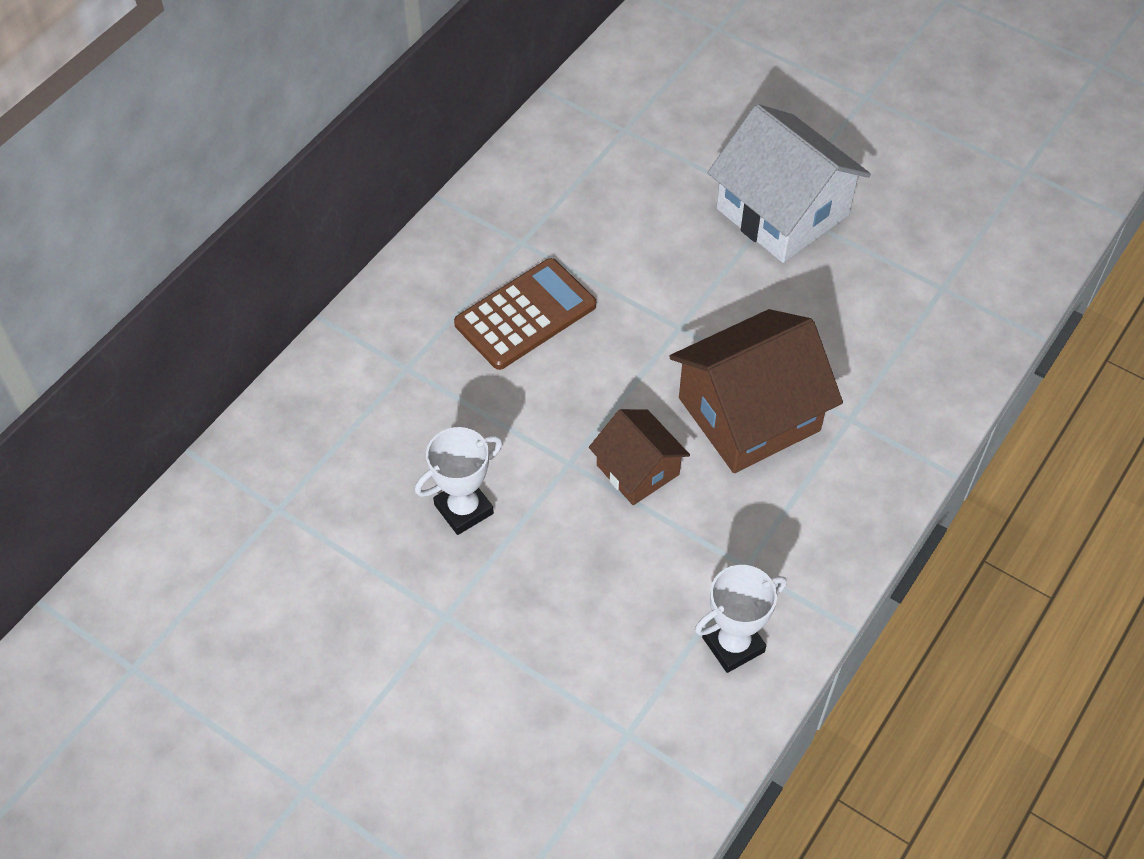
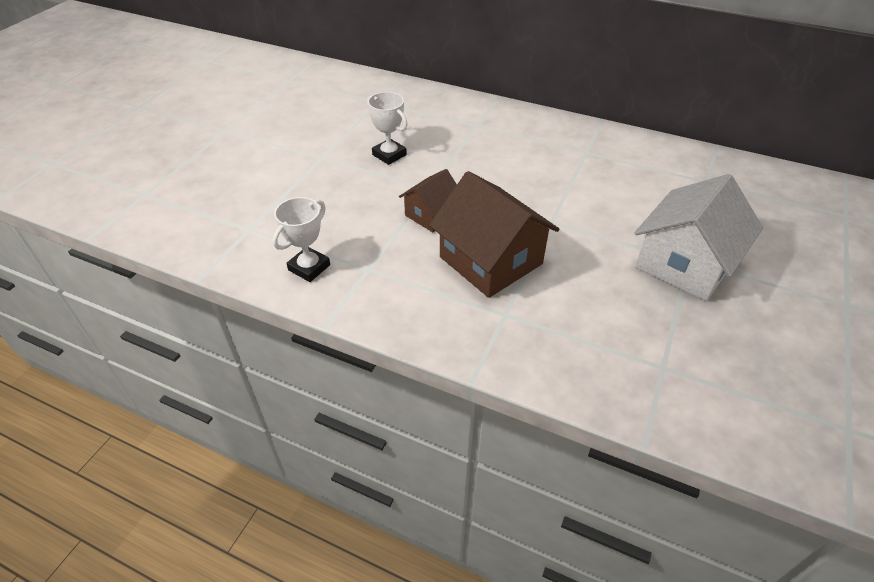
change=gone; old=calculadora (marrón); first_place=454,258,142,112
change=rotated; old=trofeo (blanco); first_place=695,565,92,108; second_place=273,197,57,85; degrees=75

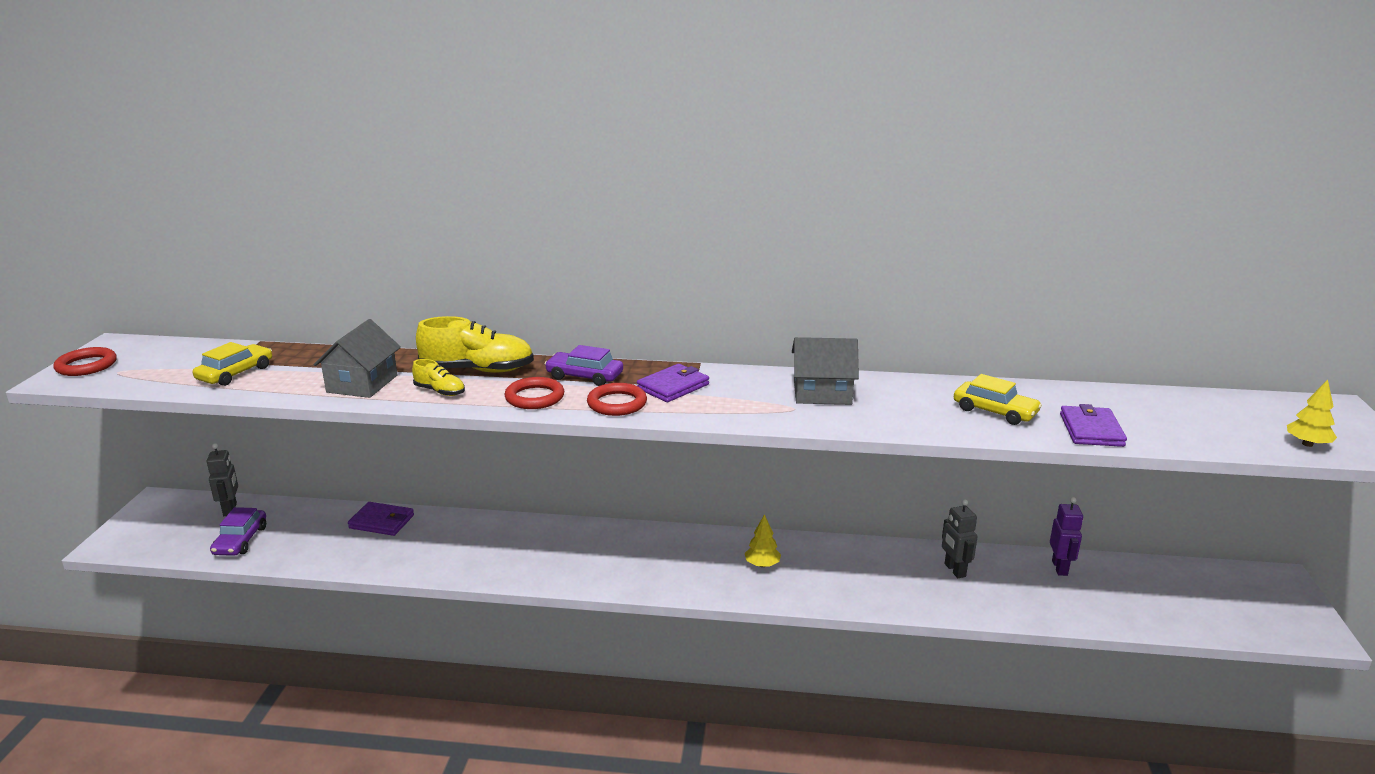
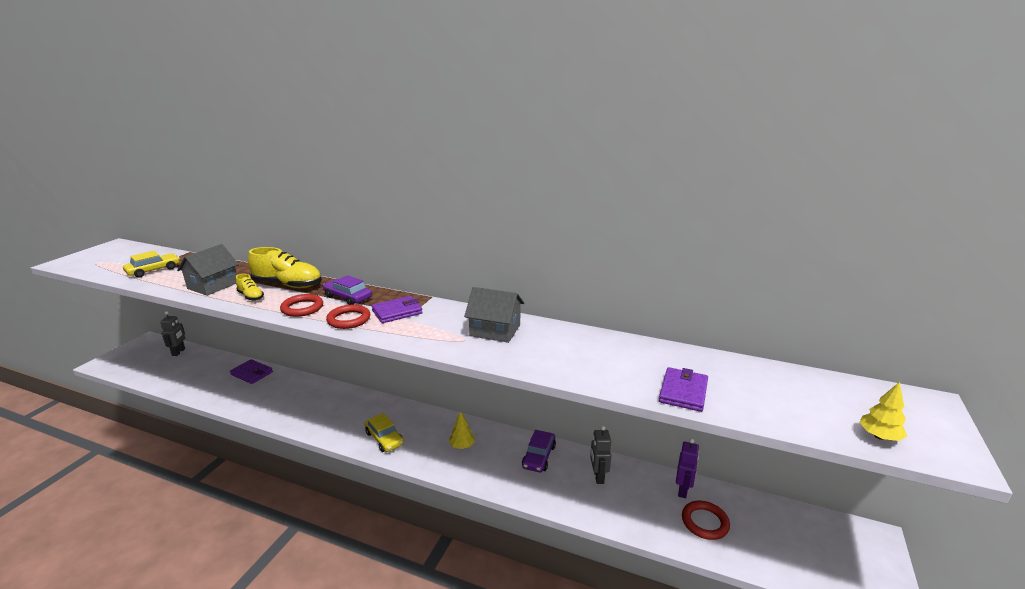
change=shifted; old=anillo (rojo); first_place=53,347,64,29; second_place=682,501,48,39
change=shifted; old=coche (morado); first_place=210,507,56,49; second_place=522,430,34,43
change=shifted; old=coche (amarillo); first_place=954,374,88,51; second_place=365,413,39,39

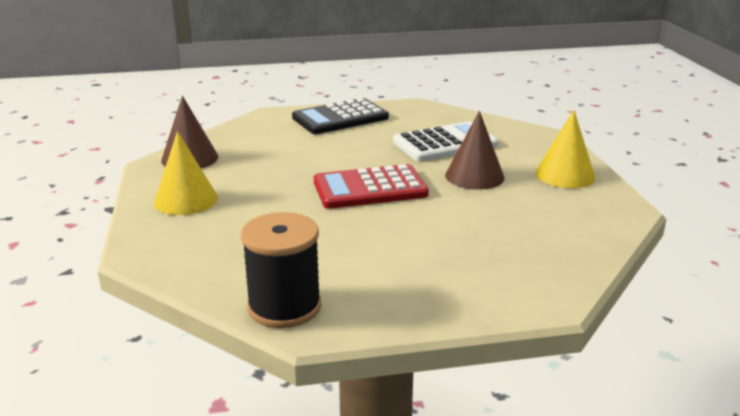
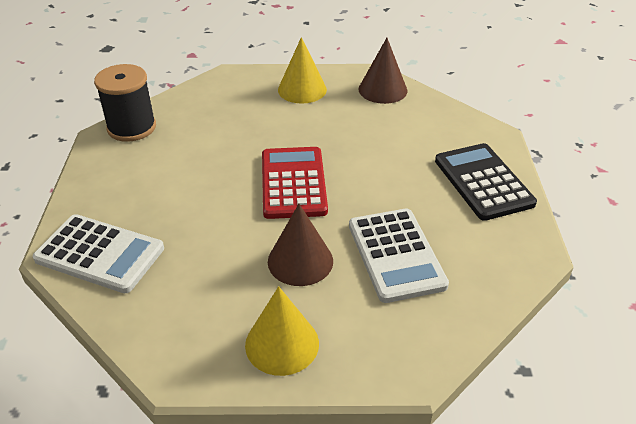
change=new; new=calculadora (blanco); second_place=33,214,131,79

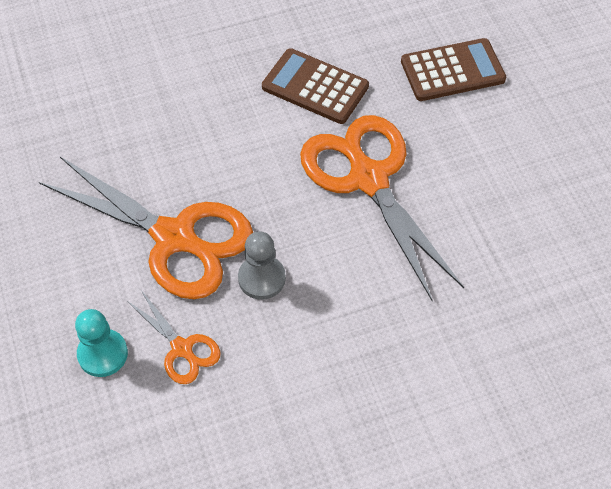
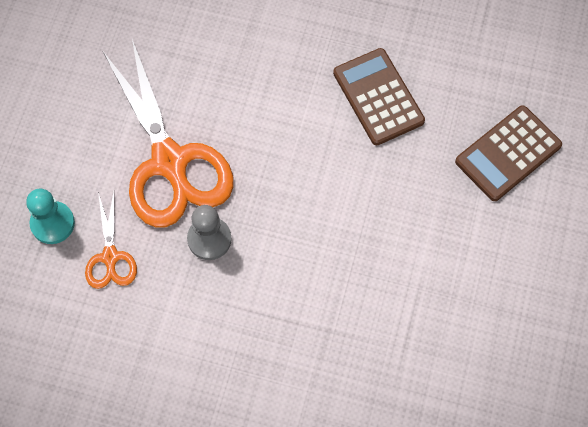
change=gone; old=tijeras (naranja); first_place=300,115,164,186
change=rotated; old=calculadora (marrón); first_place=401,38,105,63; second_place=455,105,107,96; degrees=120

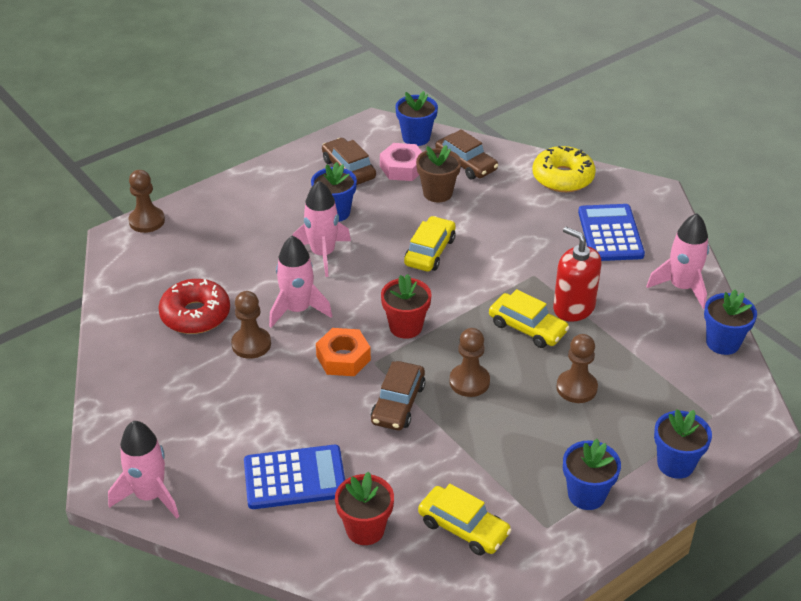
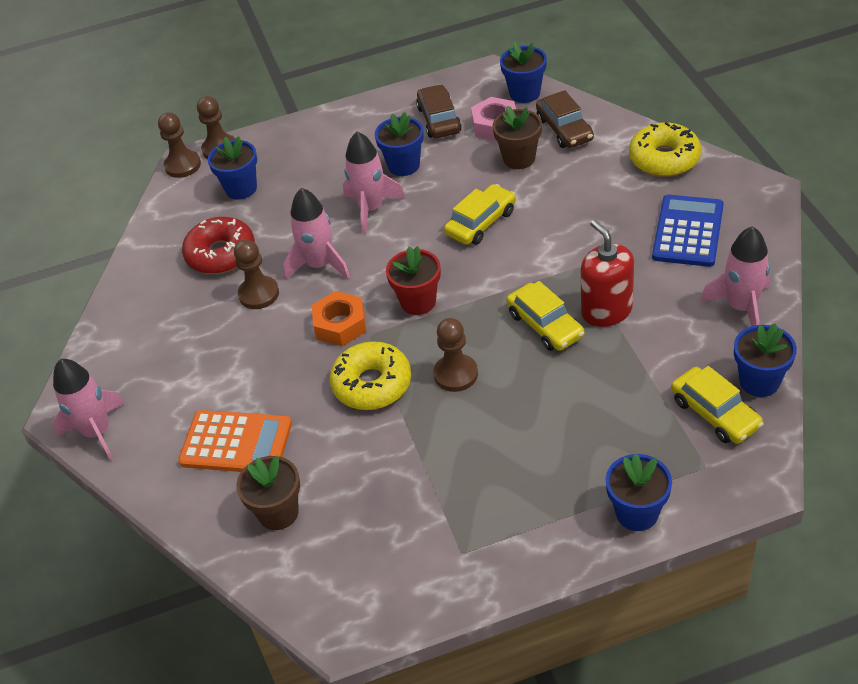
change=repainted; old=calculadora (azul); new=calculadora (naranja); first_place=244,445,101,64; second_place=178,410,114,62
change=repainted; old=maceta (rojo); new=maceta (marrón); first_place=335,472,59,73; second_place=236,456,64,74
change=swapped; old=coche (marrón); new=rosquilla (amarillo); first_place=371,361,54,69; second_place=330,341,81,69
change=shifted; old=coche (amarillo); first_place=418,484,94,71; second_place=671,366,92,78
change=shifted; old=peón (marrón); first_place=556,334,42,69; second_place=158,112,43,66
change=shifted; old=maceta (azul); first_place=563,439,58,71; second_place=208,136,49,63

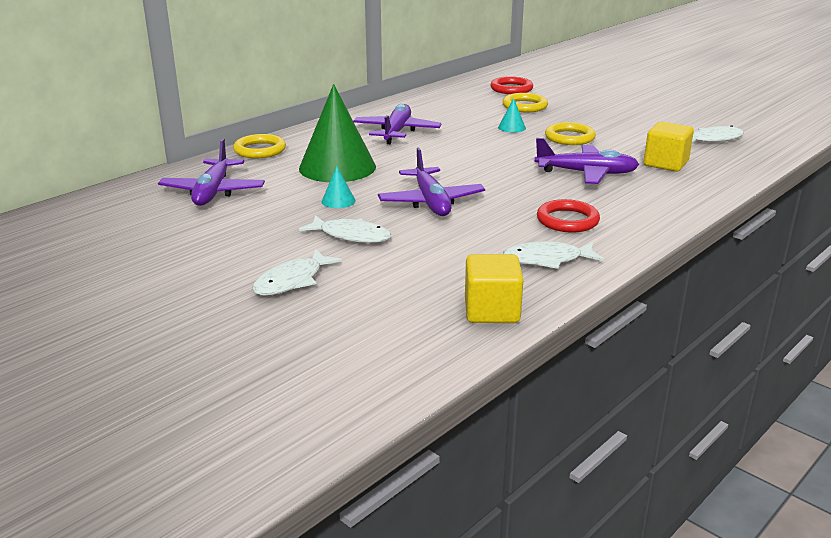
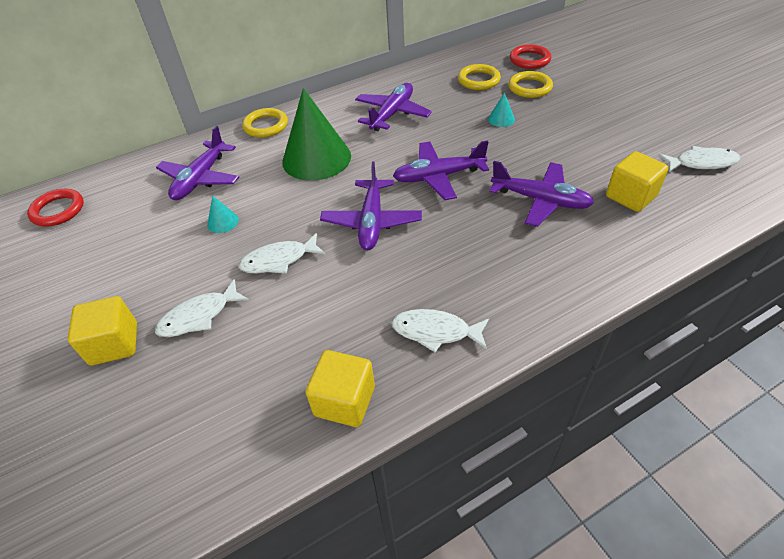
change=rotated; old=pez (blanco); first_place=299,215,92,28; second_place=238,233,87,40; degrees=120
change=shifted; old=cono (turquesa); first_place=321,166,34,42; second_place=207,196,32,37
change=shifted; old=anillo (rojo); first_place=537,199,63,34; second_place=27,189,57,38
change=shifted; old=anillo (amarillo); first_place=545,122,51,23; second_place=458,64,43,26
change=new; new=cubo (amarillo); second_place=67,296,70,69
change=new; new=avión (morado); second_place=393,140,96,60

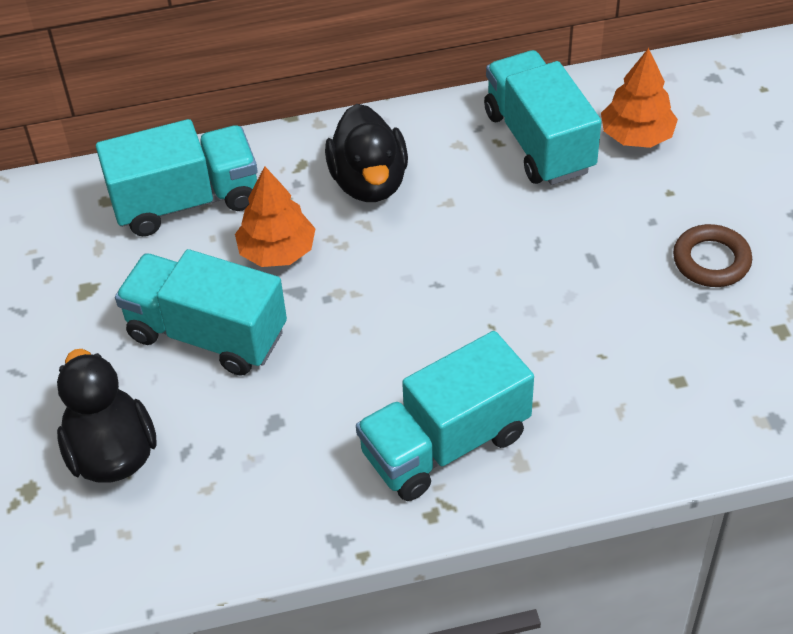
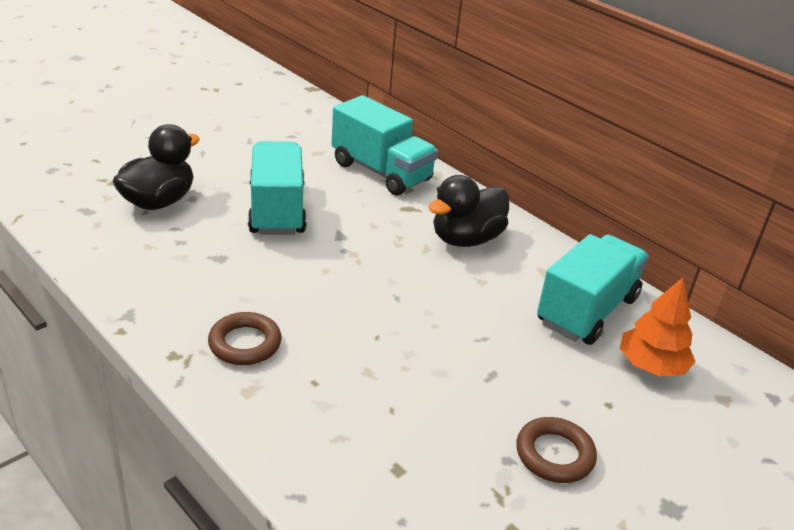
change=gone; old=árbol (naranja); first_place=235,166,80,101
change=swapped; old=camión (turquesa); new=anillo (marrón); first_place=356,331,178,170; second_place=208,312,73,53

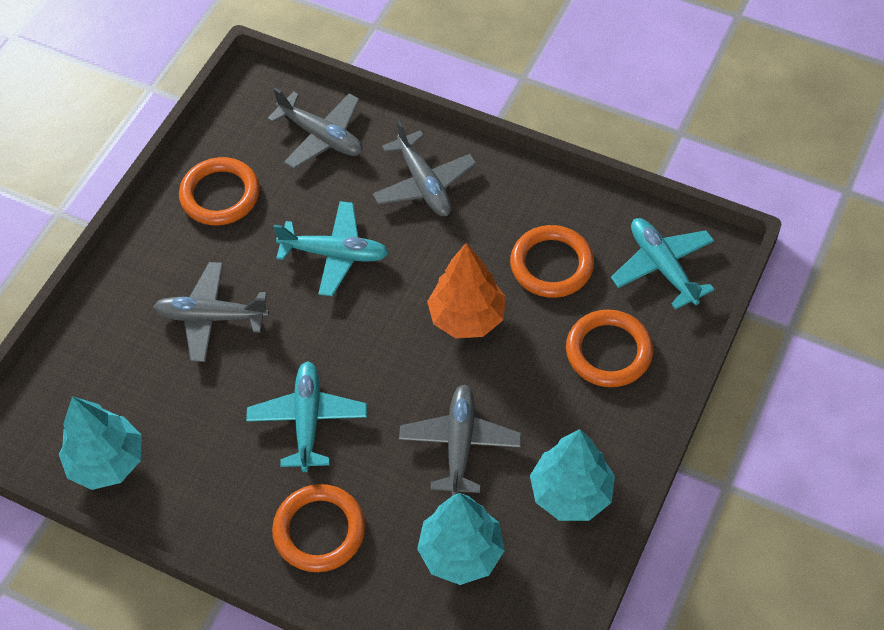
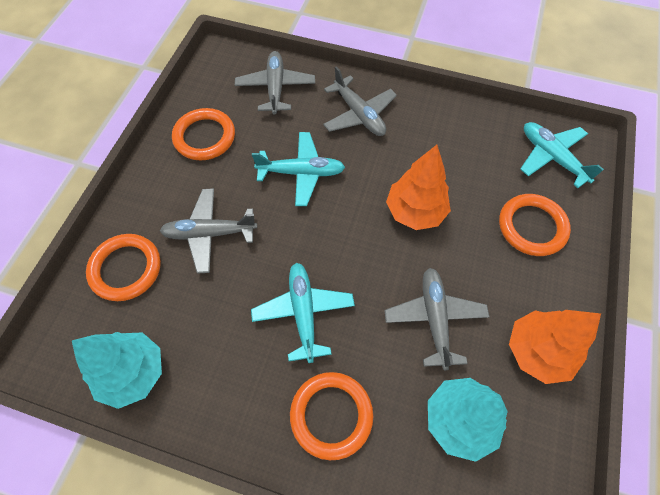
change=rotated; old=avión (gris); first_place=267,88,96,81; second_place=235,51,80,64; degrees=-120
change=shifted; old=anillo (naranja); first_place=510,225,84,73; second_place=86,234,75,67
change=repainted; old=árbol (turquesa); new=árbol (naranja); first_place=530,429,85,92; second_place=509,310,92,74

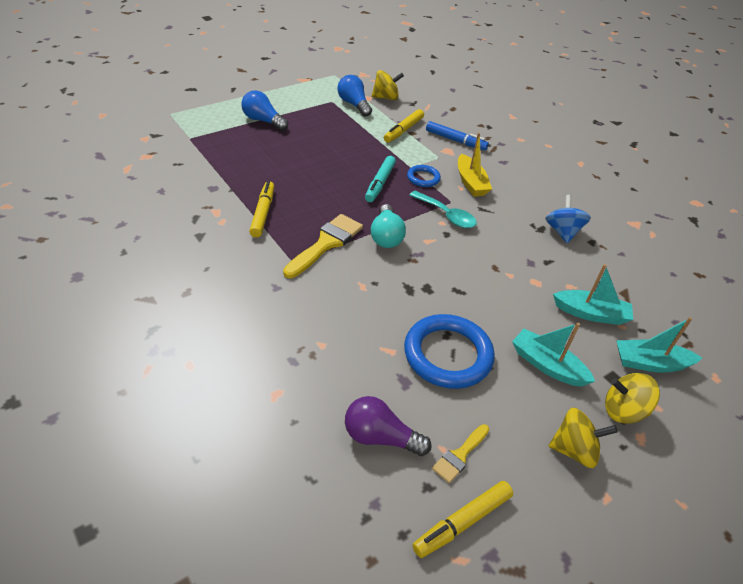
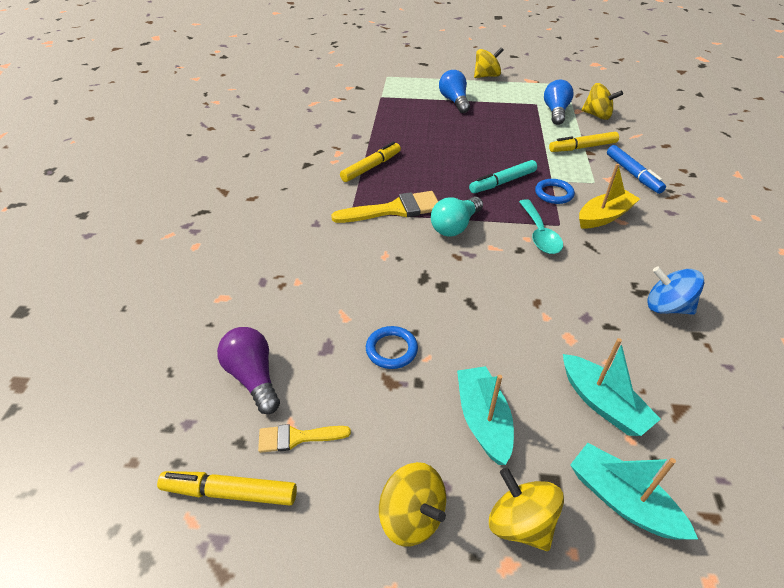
change=scaled; old=anillo (azul); first_place=404,314,91,75; second_place=366,326,52,43; factor=0.51
change=rotated; old=barco (amarillo); first_place=458,133,34,64; second_place=579,164,61,64; degrees=-150
change=rotated; old=peonza (azul); first_place=546,195,45,48; second_place=647,266,57,49; degrees=-105
change=new; new=peonza (amarillo); second_place=474,47,30,31

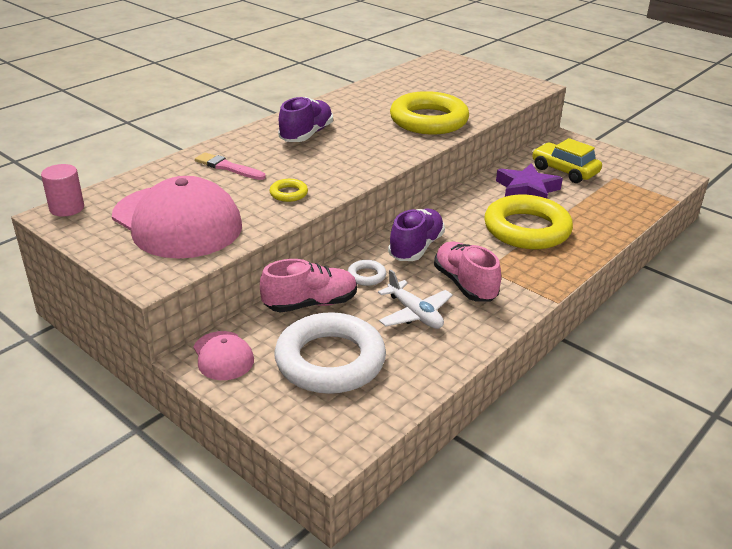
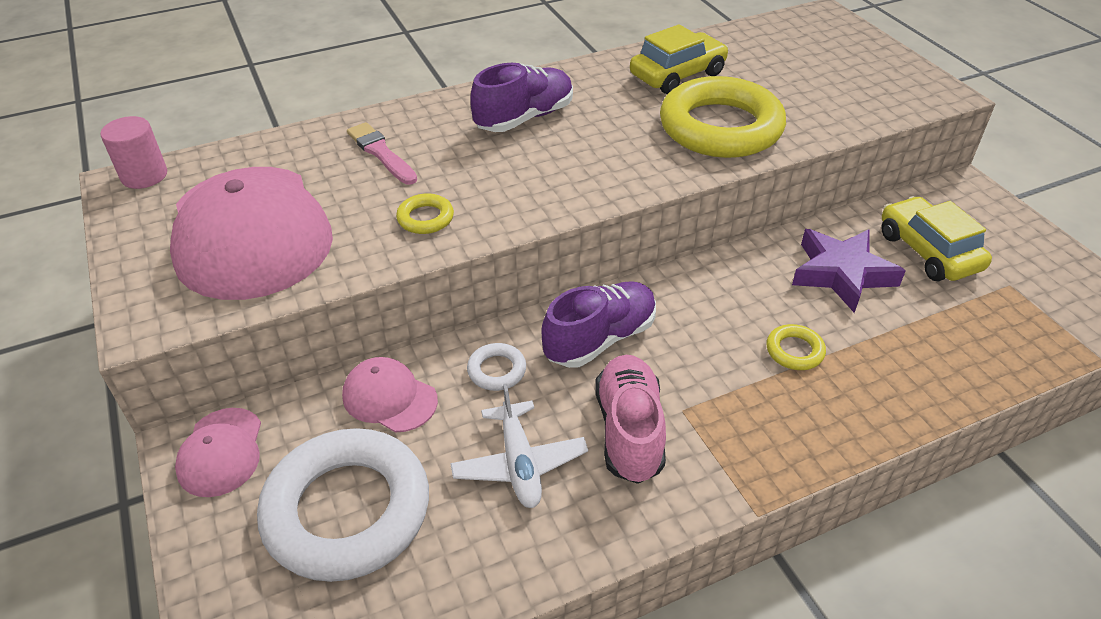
change=swapped; old=zapato (rosa); new=gorra (rosa); first_place=260,259,97,54; second_place=342,357,96,76
change=scaled; old=anillo (amarillo); first_place=484,195,89,54; second_place=766,324,60,46; factor=0.41
change=new; new=coche (amarillo); second_place=630,24,99,70

